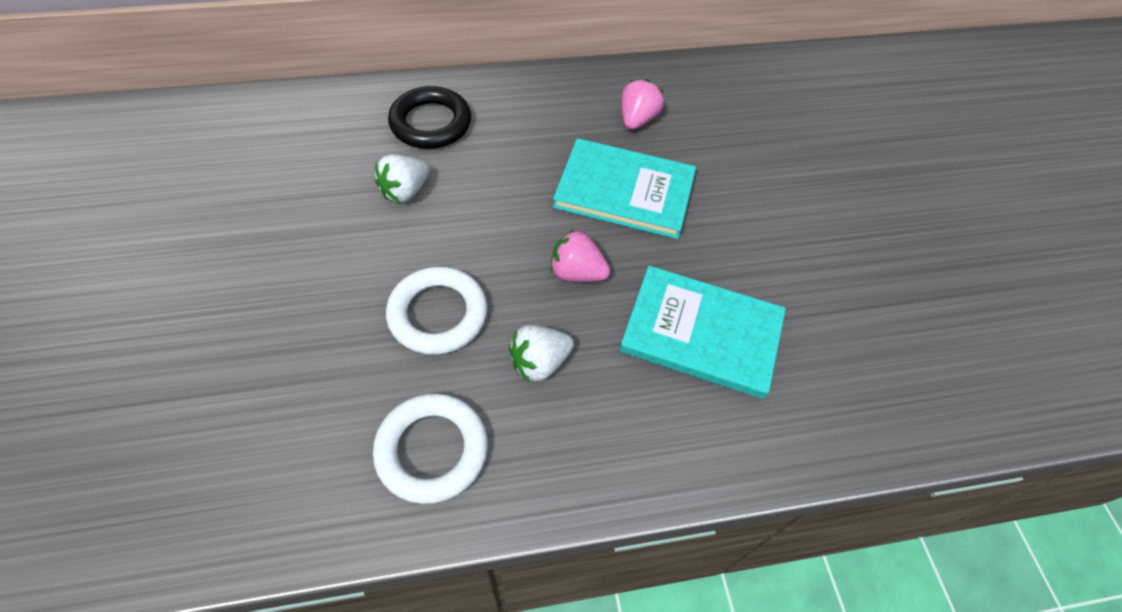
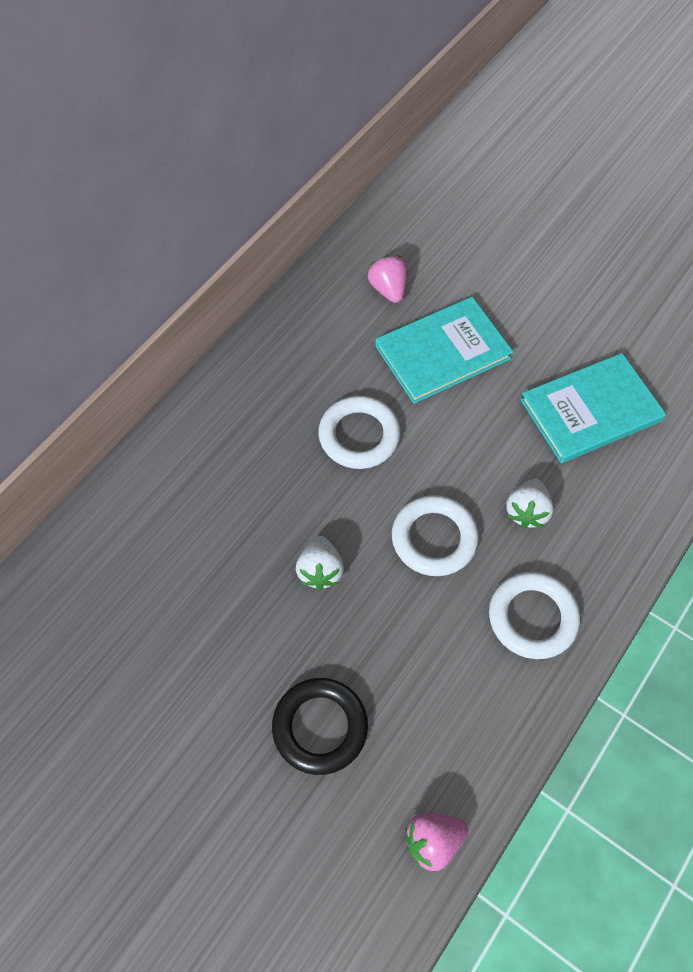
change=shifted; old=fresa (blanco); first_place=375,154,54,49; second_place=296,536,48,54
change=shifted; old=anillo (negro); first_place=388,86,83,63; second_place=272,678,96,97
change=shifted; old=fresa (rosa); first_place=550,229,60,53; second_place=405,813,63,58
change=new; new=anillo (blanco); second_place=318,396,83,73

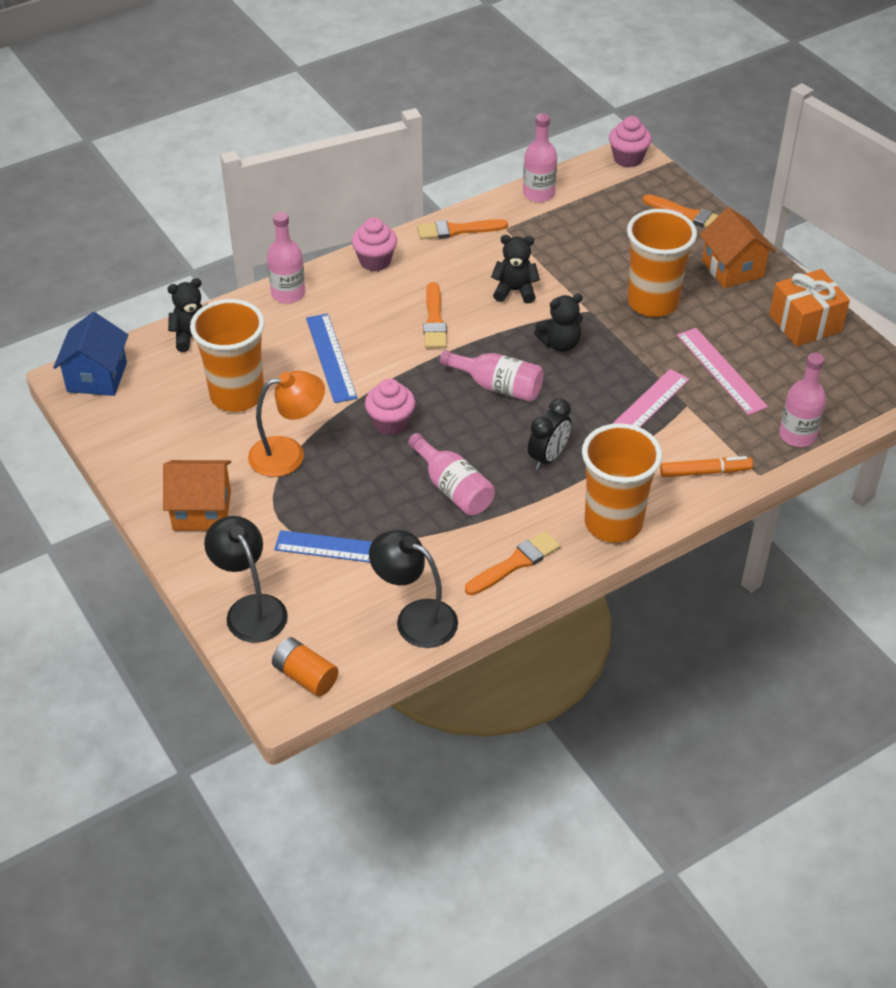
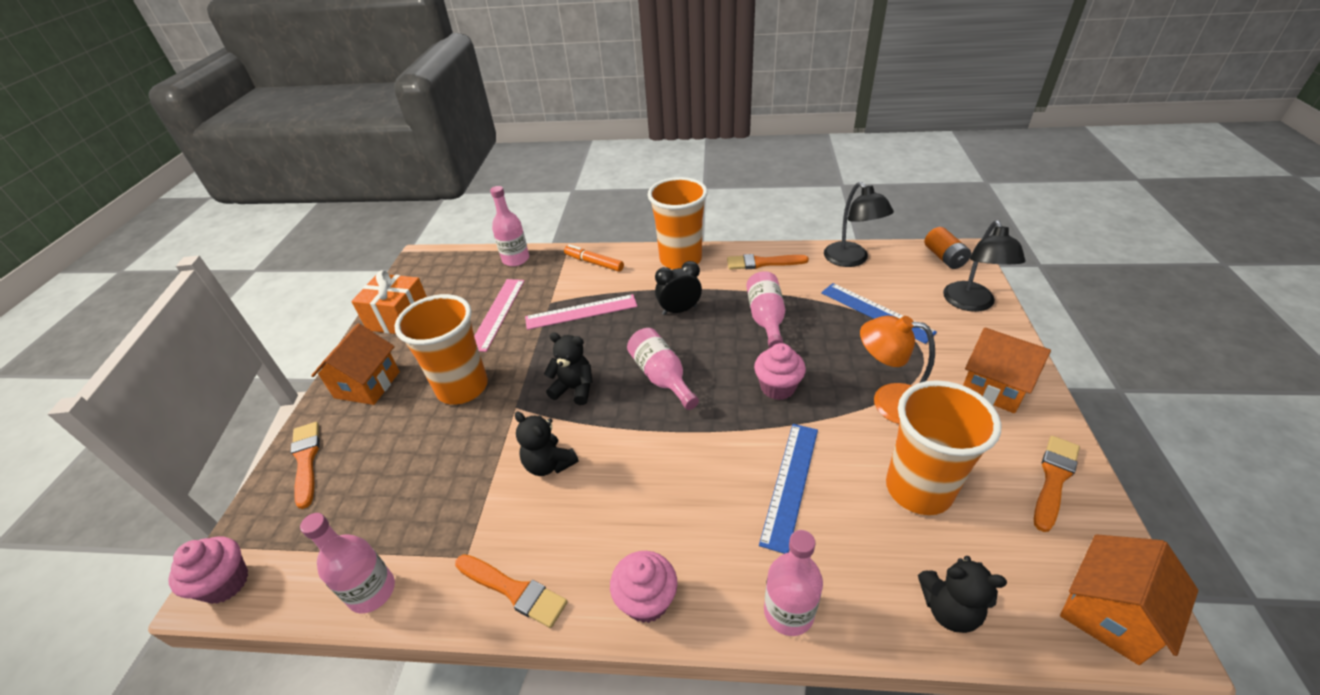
change=repainted; old=casa (azul); new=casa (naranja); first_place=53,312,75,84; second_place=1060,534,138,131
change=shifted; old=pincel (naranja); first_place=423,282,24,66; second_place=1034,436,46,96

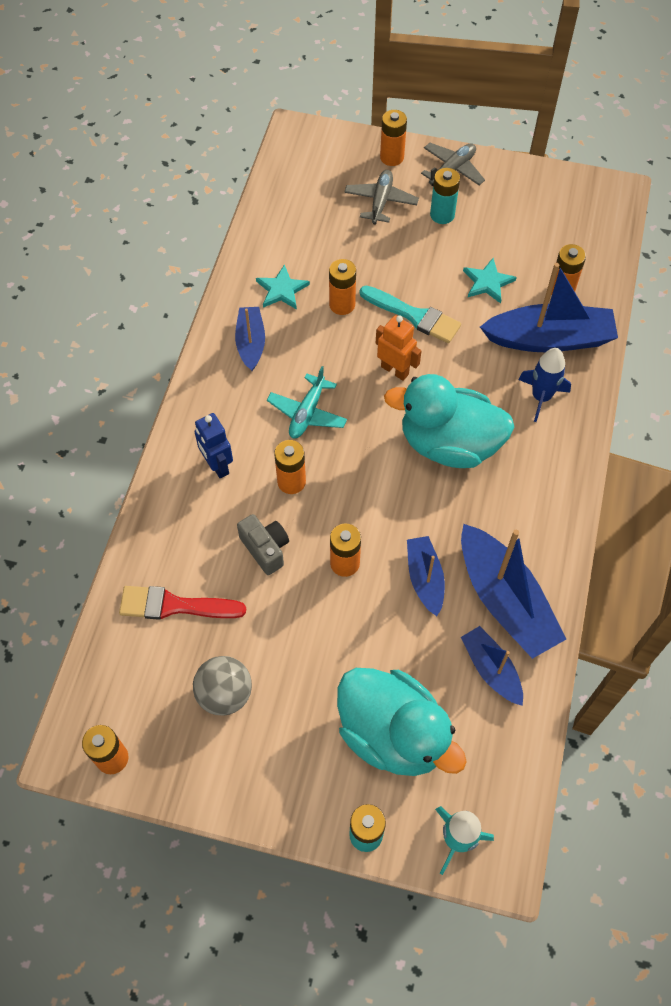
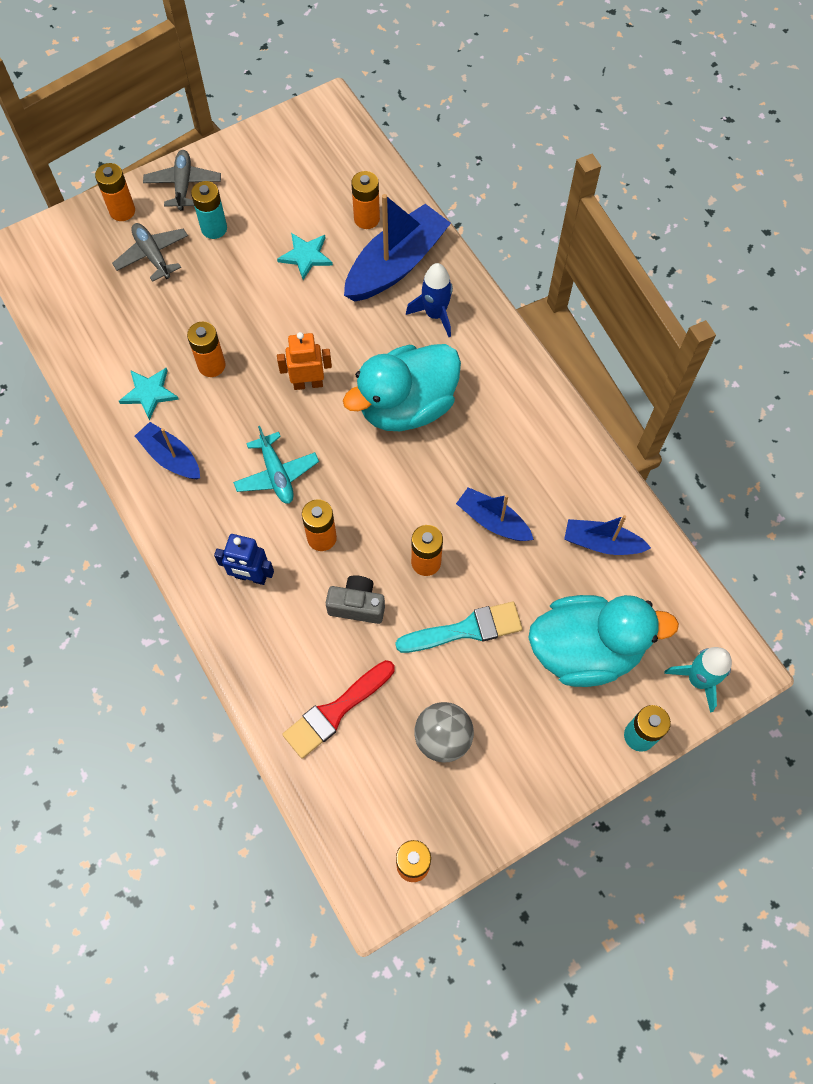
change=shifted; old=pincel (turquesa); first_place=360,286,101,57; second_place=395,602,128,51
change=gone; old=barco (azul); first_place=461,524,105,135

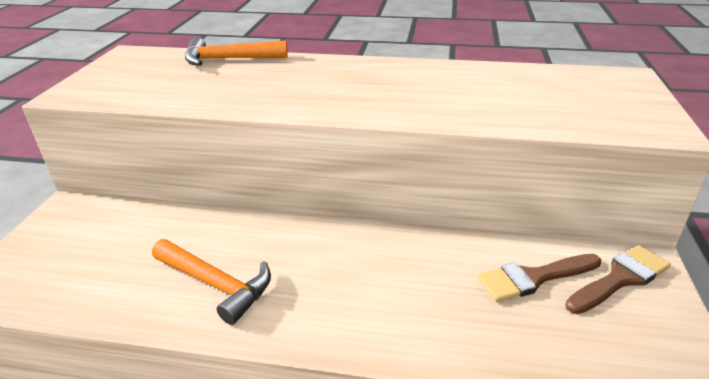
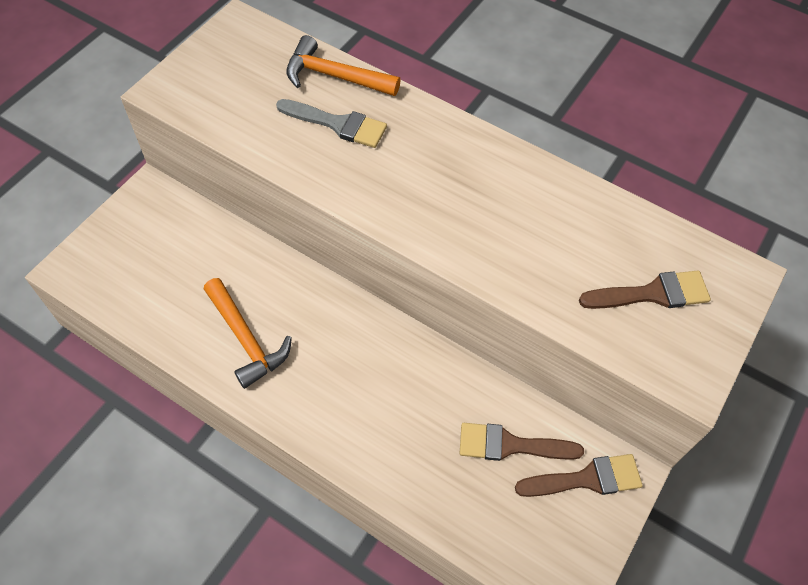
change=new; new=pincel (gris); second_place=276,99,111,49
change=new; new=pincel (marrón); second_place=579,270,132,39

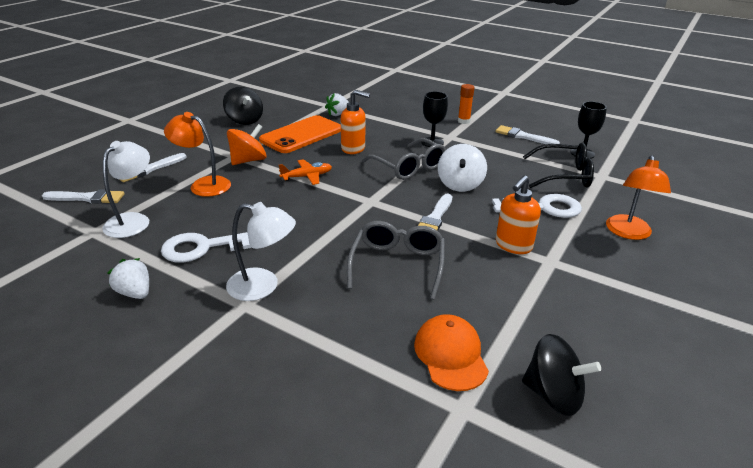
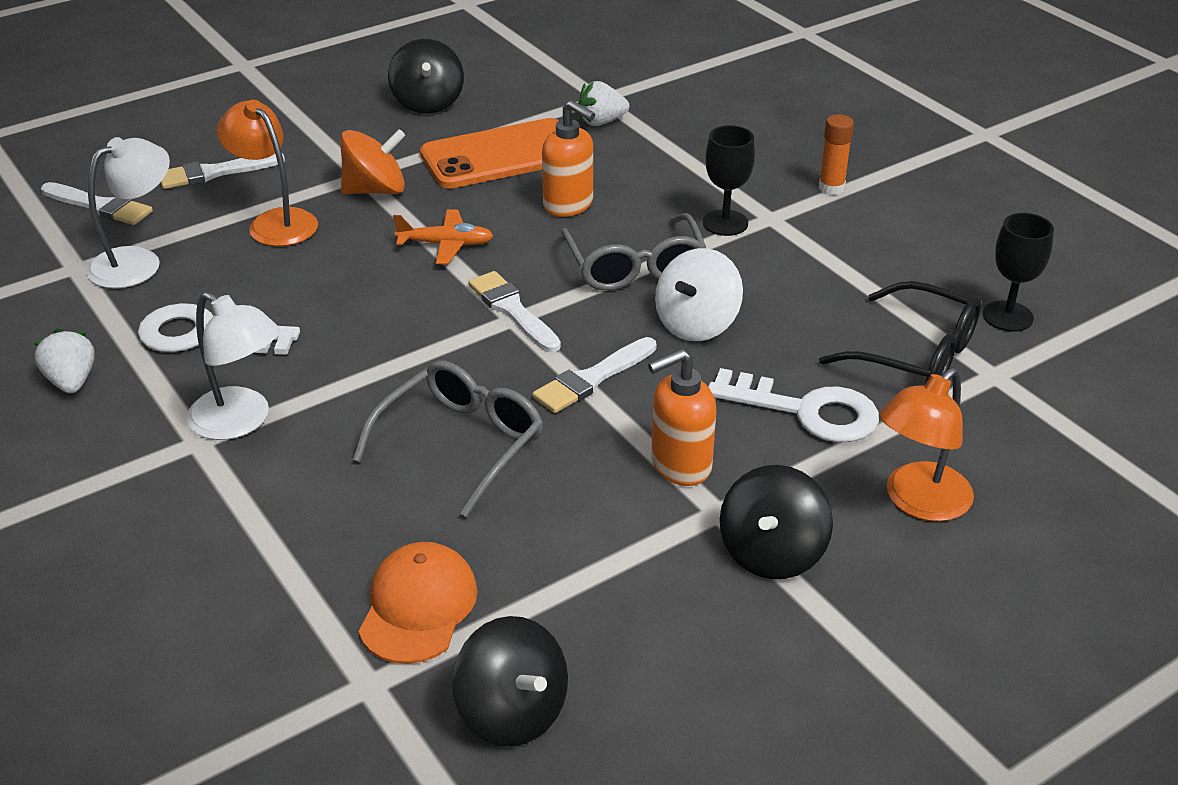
change=shifted; old=pincel (blanco); first_place=496,125,64,19; second_place=468,271,93,81
change=new; new=peonza (negro); second_place=720,465,113,114

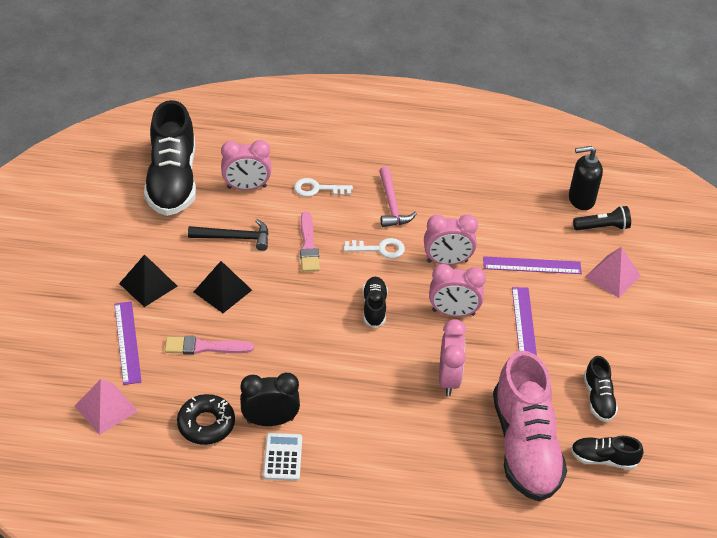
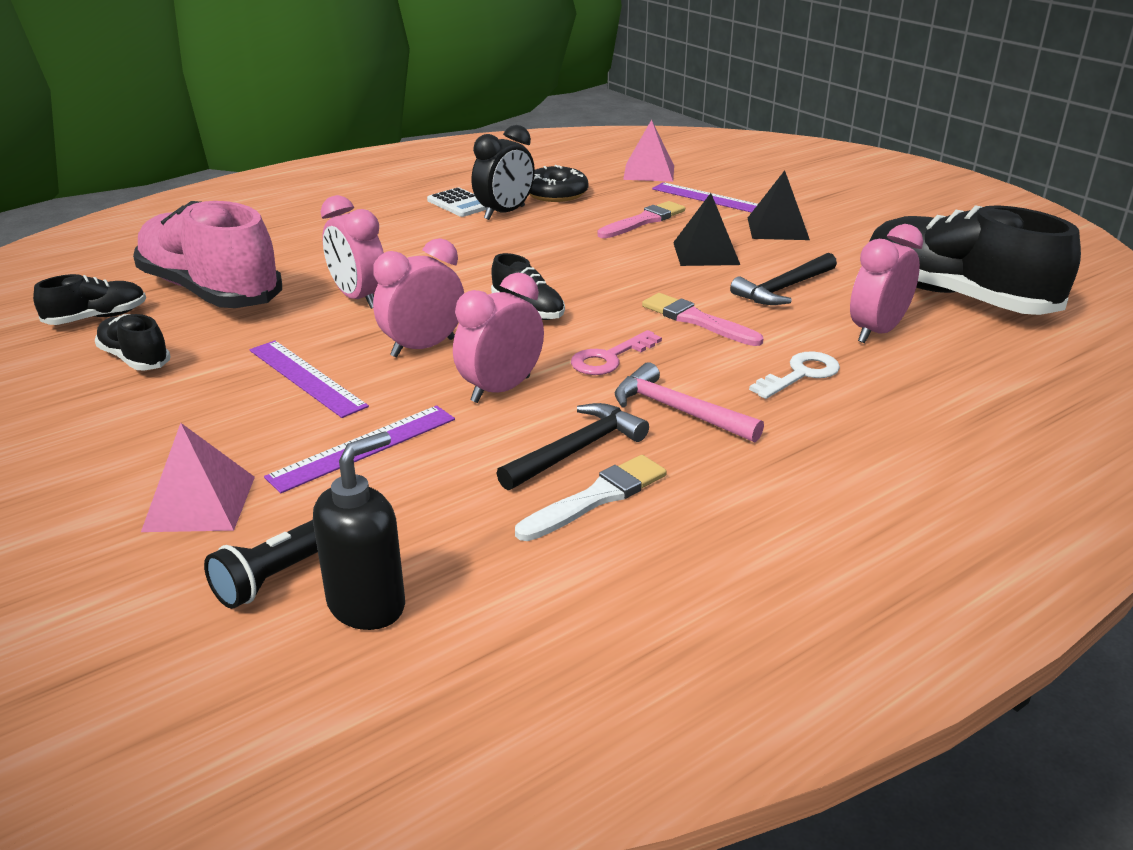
change=repainted; old=llave (blanco); new=llave (rosa); first_place=343,238,62,20; second_place=571,330,91,45
change=new; new=martillo (negro); second_place=497,403,152,87
change=new; new=pincel (blanco); second_place=515,455,152,86

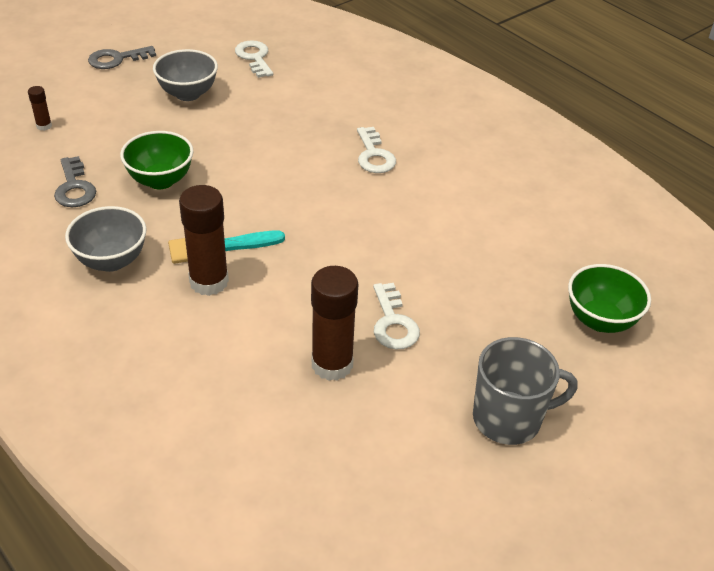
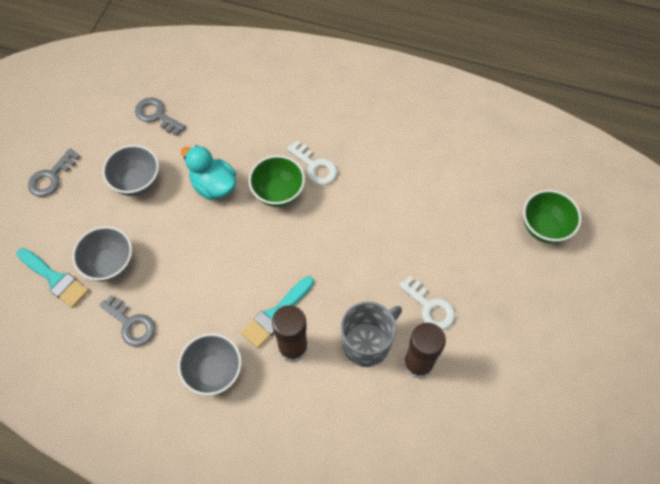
change=swapped; old=barra de pegamento (marrón); new=pincel (turquesa); first_place=28,86,24,45; second_place=17,248,72,60
change=shifted; old=cuenco (verde); first_place=120,131,74,58; second_place=249,155,56,52
change=repainted; old=llave (blanco); new=llave (gris); first_place=235,40,38,38; second_place=135,97,51,39
change=shifted; old=taza (gris); first_place=473,337,104,108; second_place=341,302,61,65
change=new; new=cuenco (gris); second_place=72,226,60,56
change=new; new=pato (turquesa); second_place=181,145,56,55

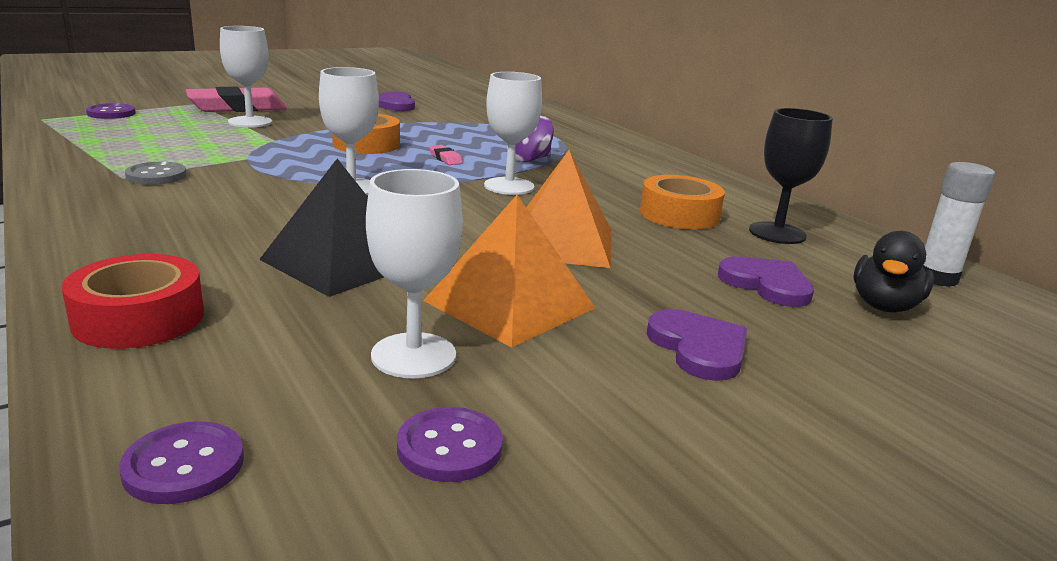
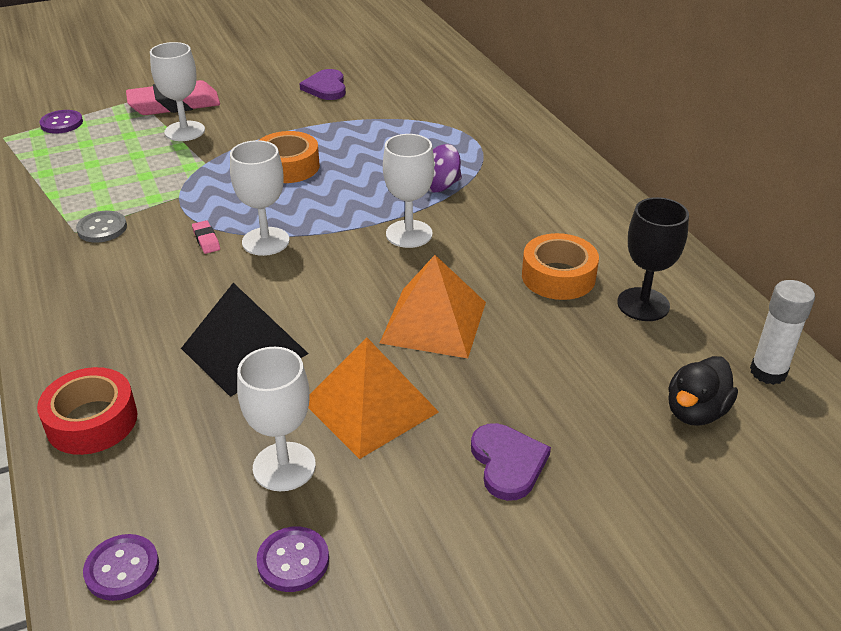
change=shifted; old=goma de borrar (rosa); first_place=429,145,34,20; second_place=192,220,28,34
change=gone; old=corazón (morado); first_place=718,256,96,51

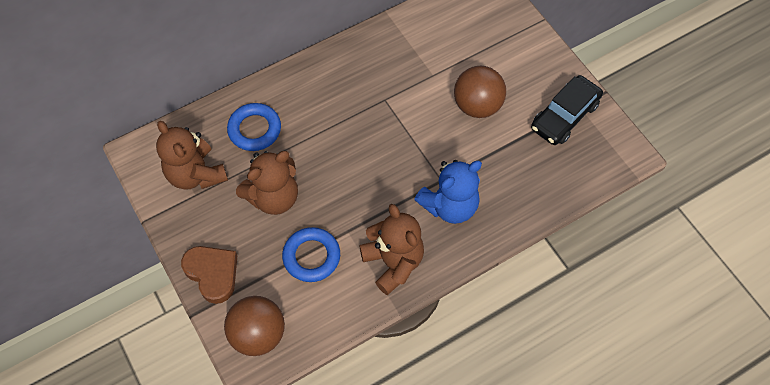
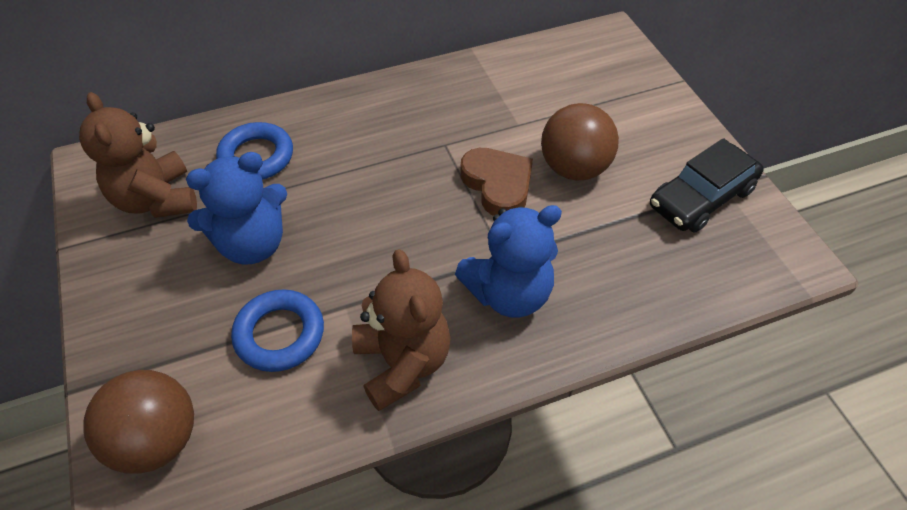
change=shifted; old=corazón (marrón); first_place=181,246,56,58; second_place=460,148,73,68
change=repainted; old=osito (marrón); new=osito (azul); first_place=236,151,62,64; second_place=186,152,101,112

